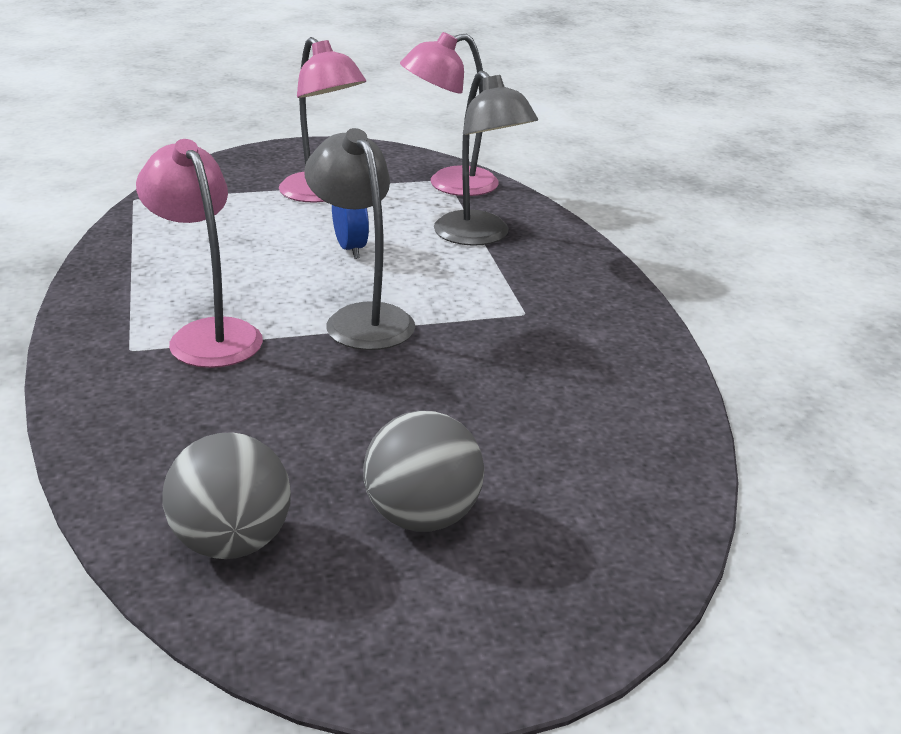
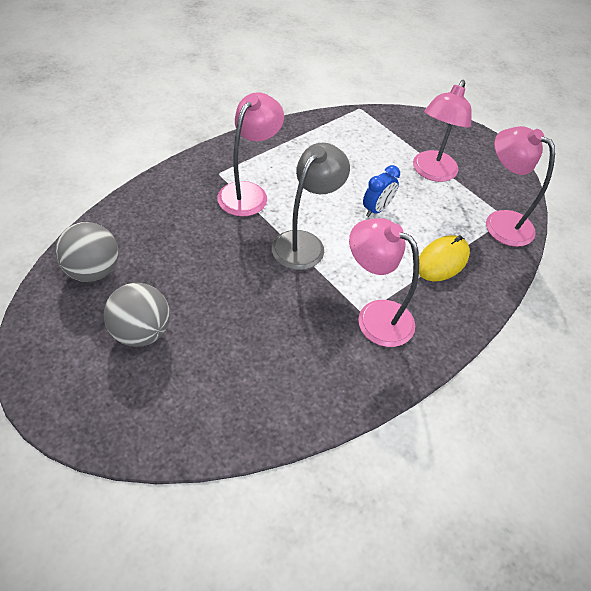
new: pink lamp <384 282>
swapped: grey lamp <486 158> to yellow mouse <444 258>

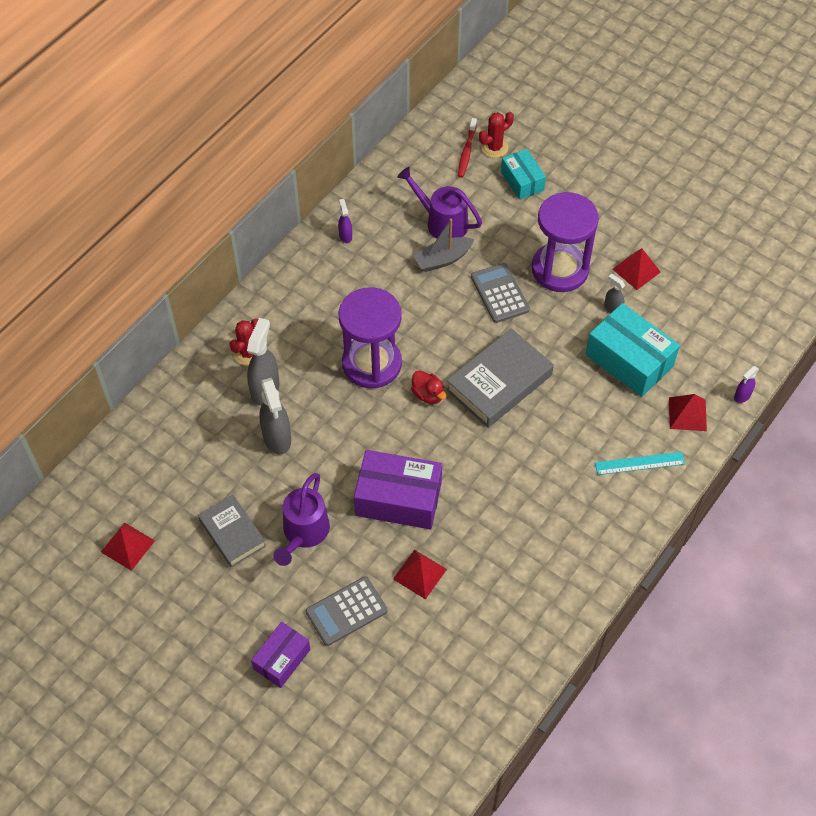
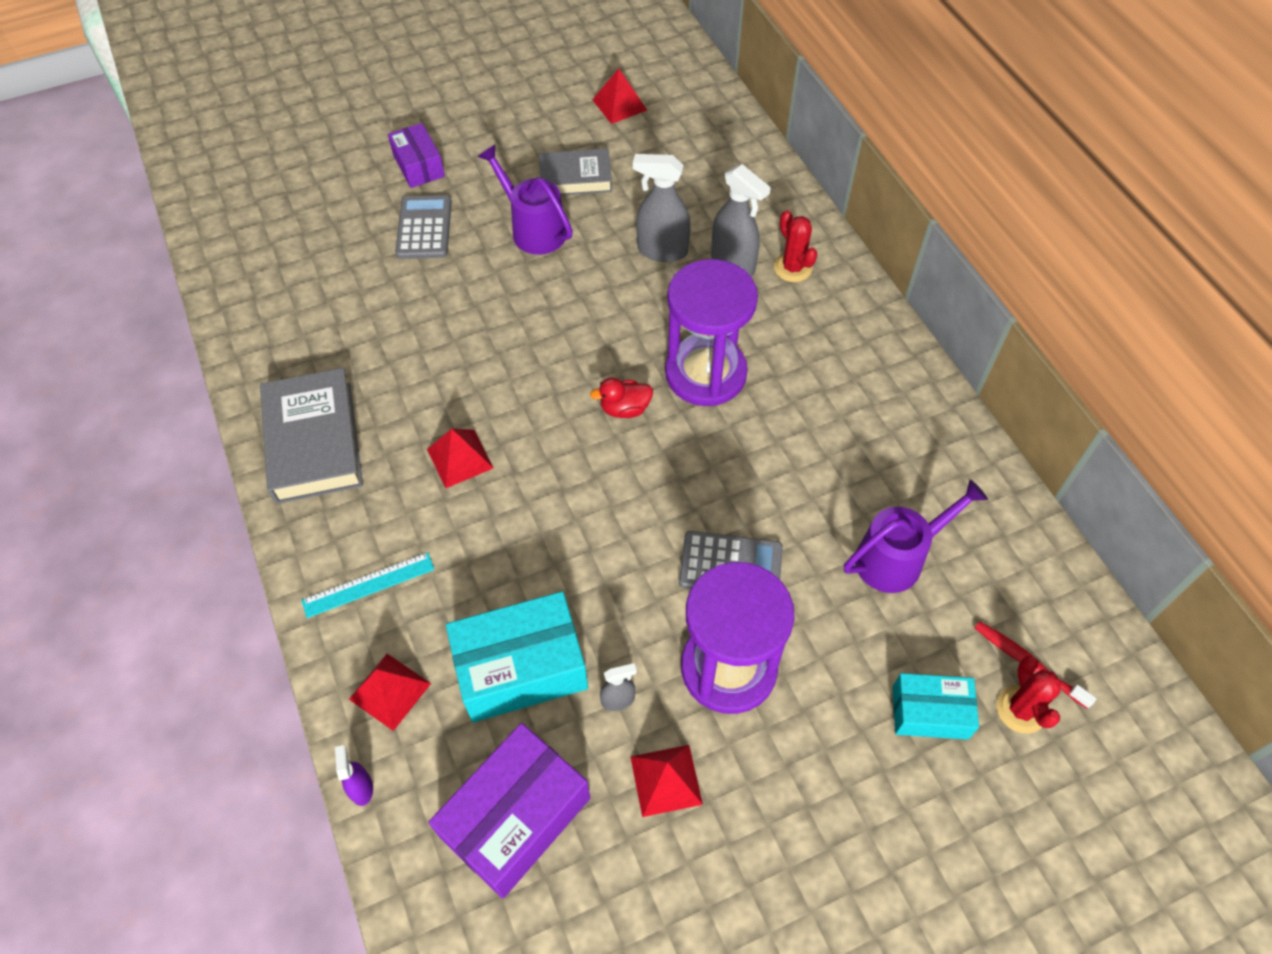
gone: purple spray bottle <345 221>; grey boat <443 245>
shifted: grey book <500 378> to <311 436>; red pyramid <420 574> to <460 458>; purple box <398 490> to <509 811>
rotated: turquoise ruler <640 463> = <368 585> 45 degrees clockwise

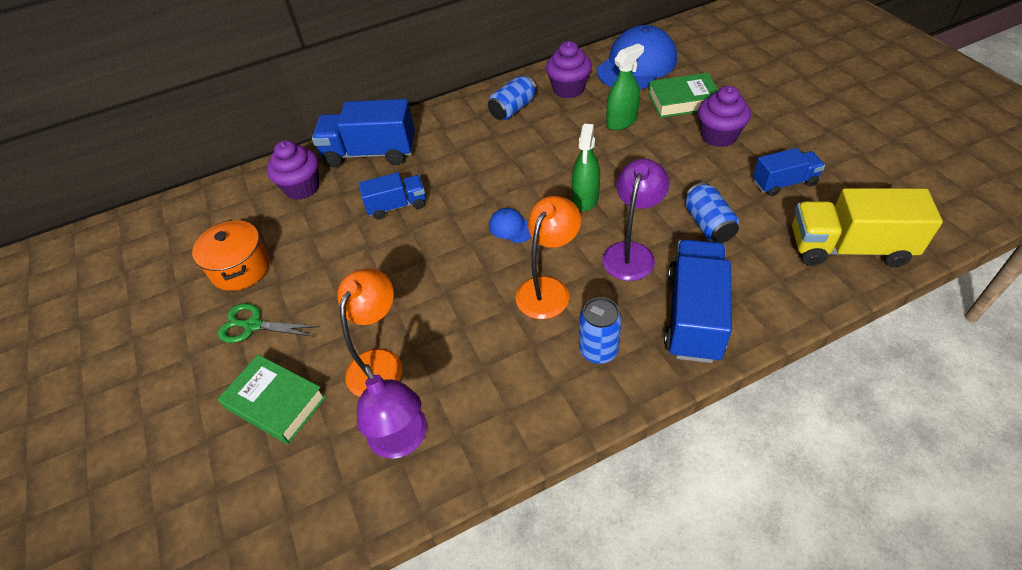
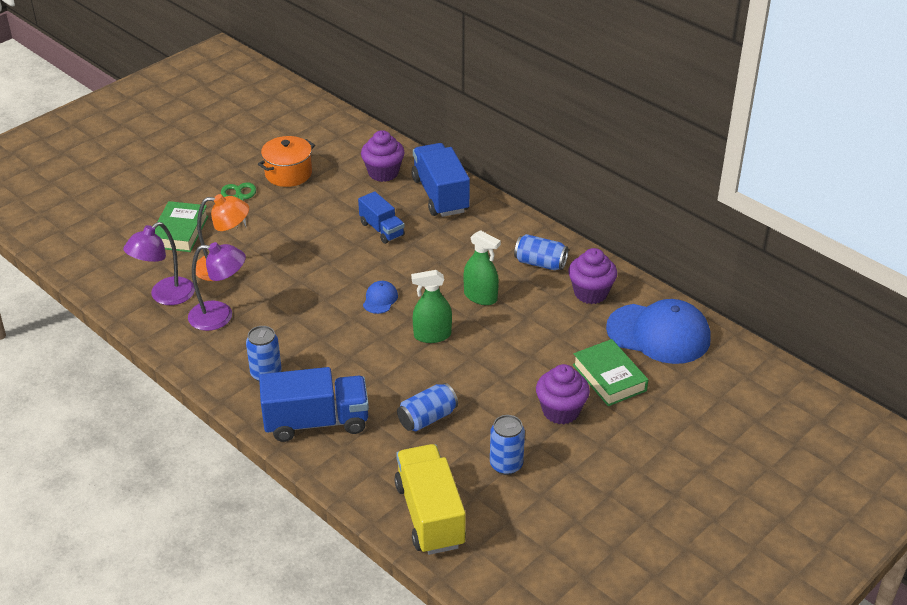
gone: orange lamp <548 257>
shifted: purple lamp <636 220> to <217 286>; green spray bottle <625 86> to <482 267>
swapped: blue truck <789 172> to blue can <507 445>

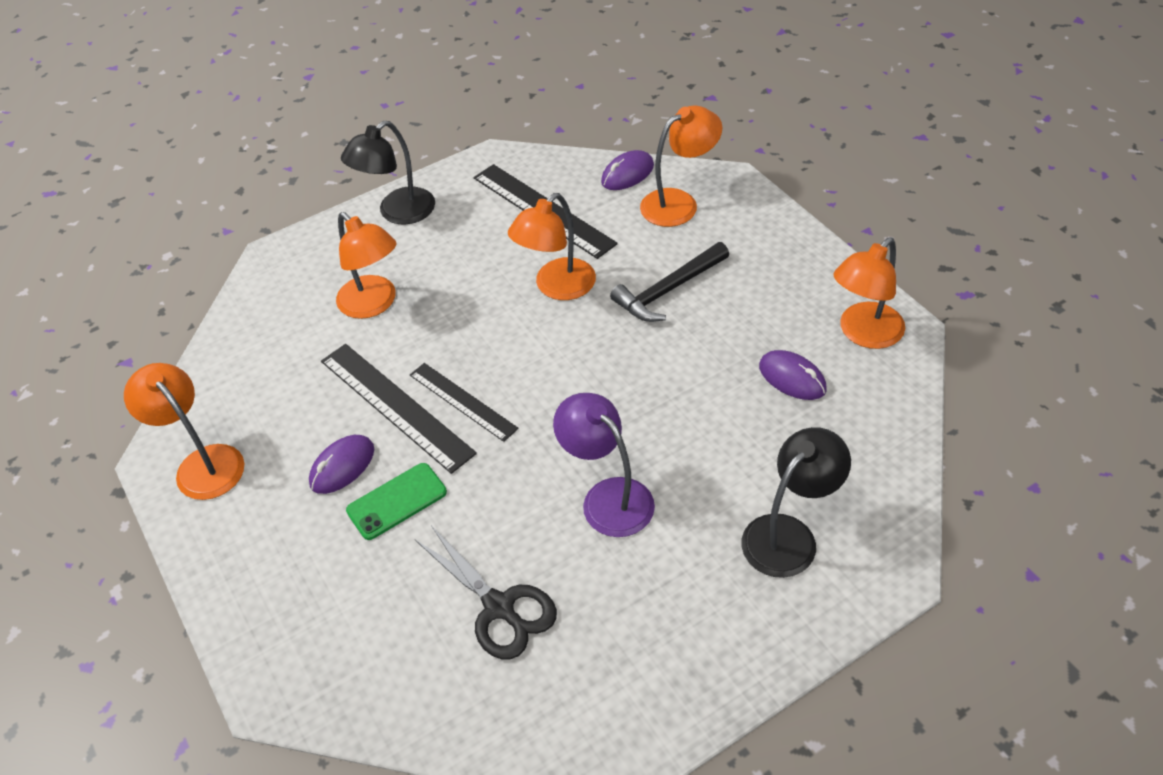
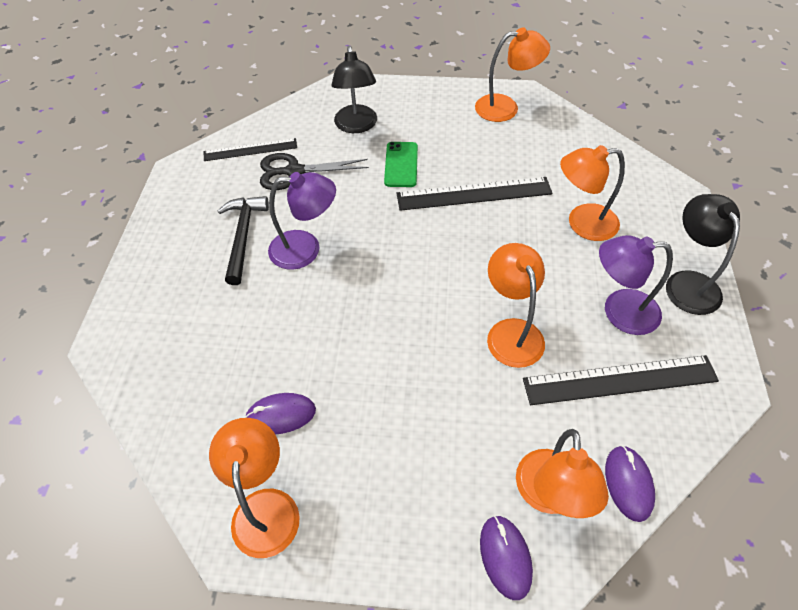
new: purple lamp <636 285>
shifted: black ruler <464 402> to <250 149>; black hammer <669 282> to <243 240>; black lamp <796 502> to <354 89>; purple mouse <341 464> to <506 557>

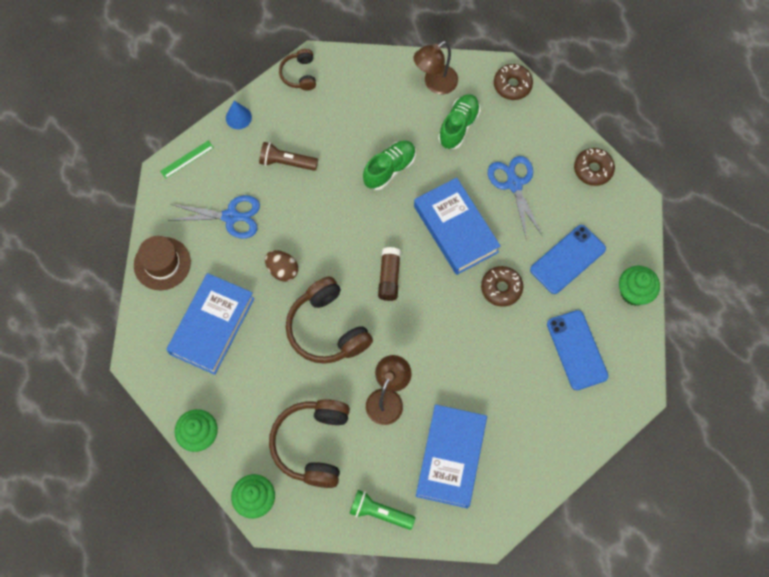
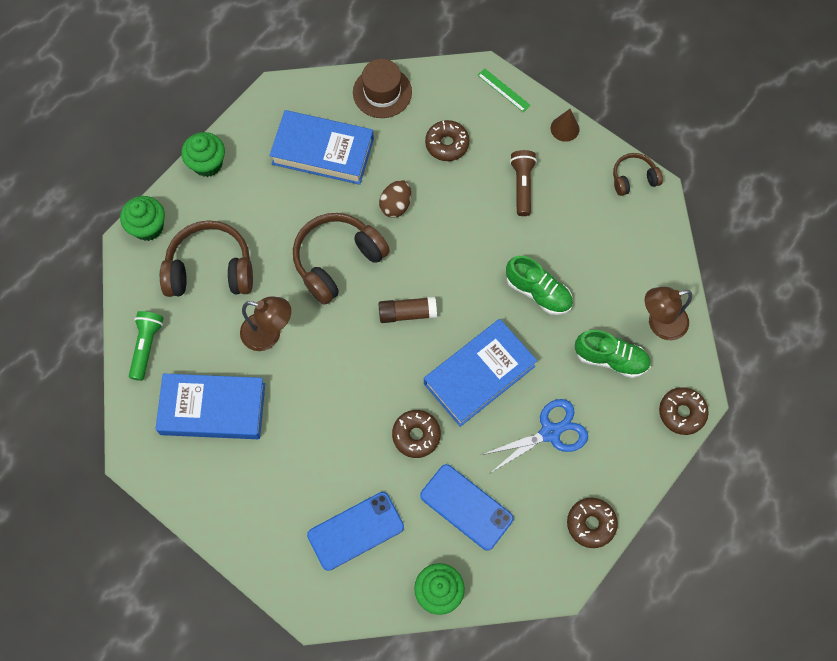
swapped: blue scissors <214 217> to brown donut <447 140>
repainted: blue cone <239 115> to brown cone <565 125>
rotated: brown lamp <435 67> = <668 313> 60 degrees counterclockwise

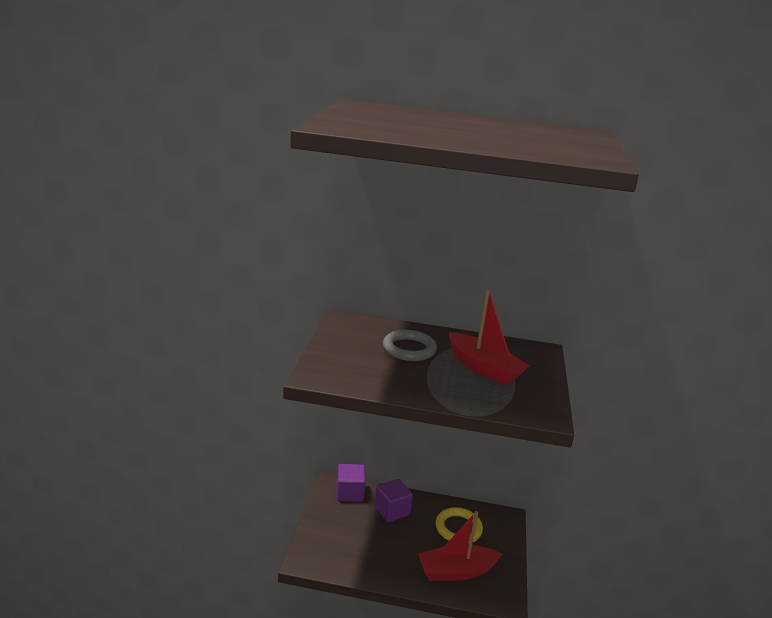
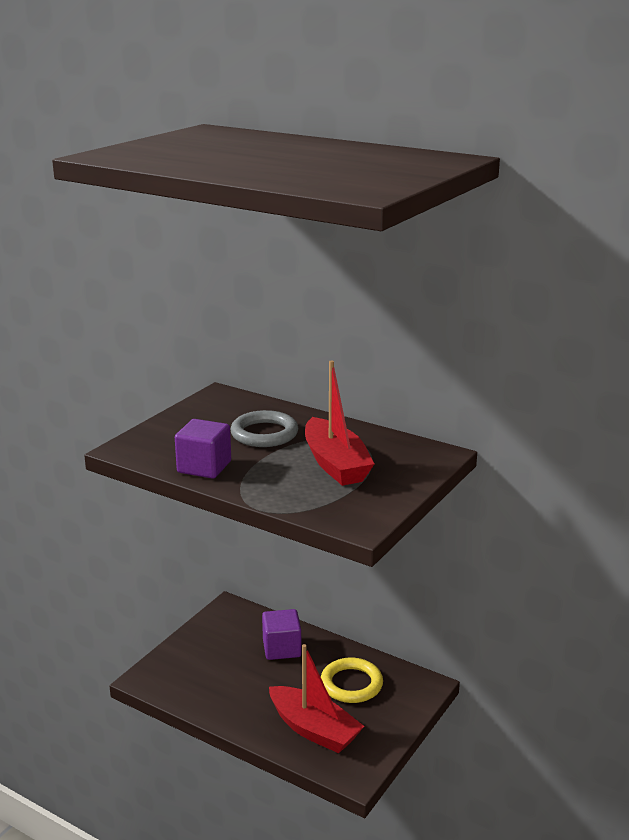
shifted: purple cube <351 483> to <203 449>
rotated: red boat <460 546> = <316 698> 150 degrees counterclockwise

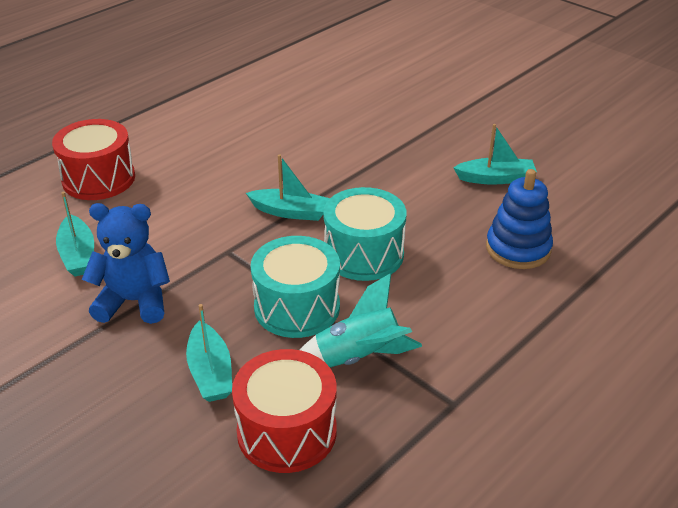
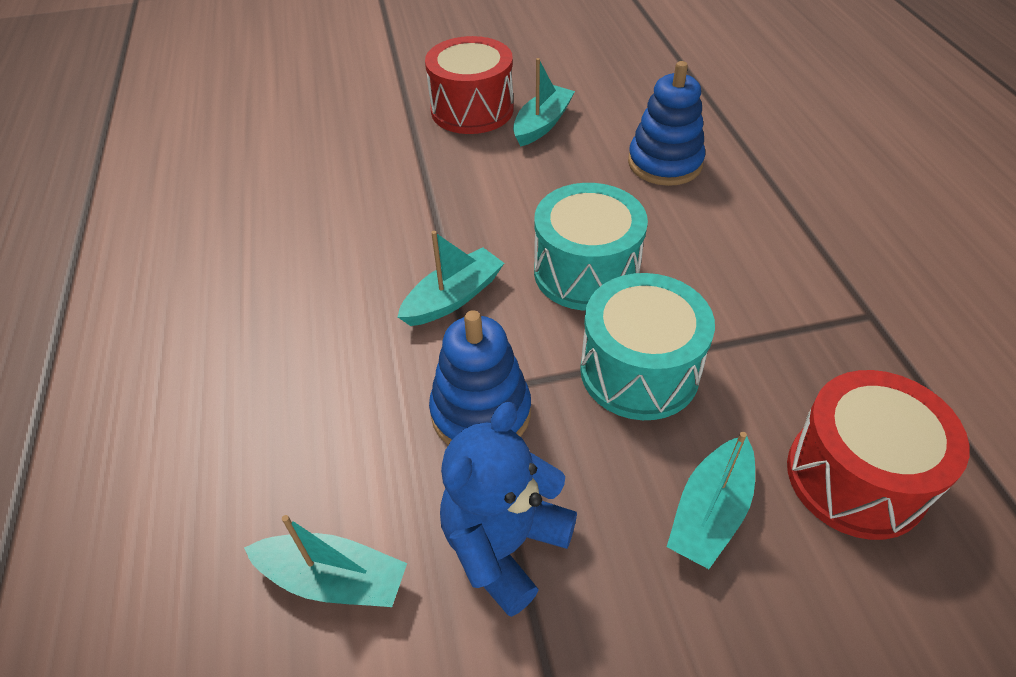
gone: turquoise rocket <361 320>
new: blue stacking toy <480 377>
shifted: red drum <93 159> to <469 85>
rotated: turquoise boat <209 353> = <711 500> 105 degrees clockwise

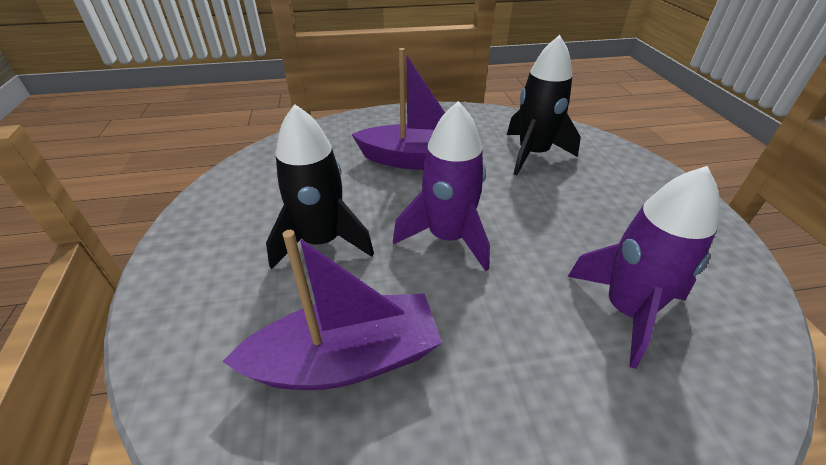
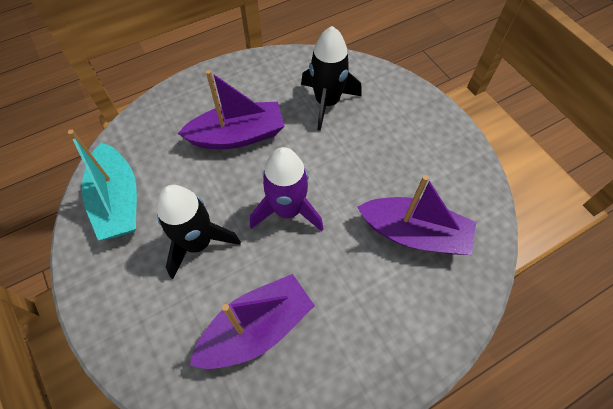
new: turquoise boat <102 184>
swapped: purple rocket <643 267> to purple boat <416 215>

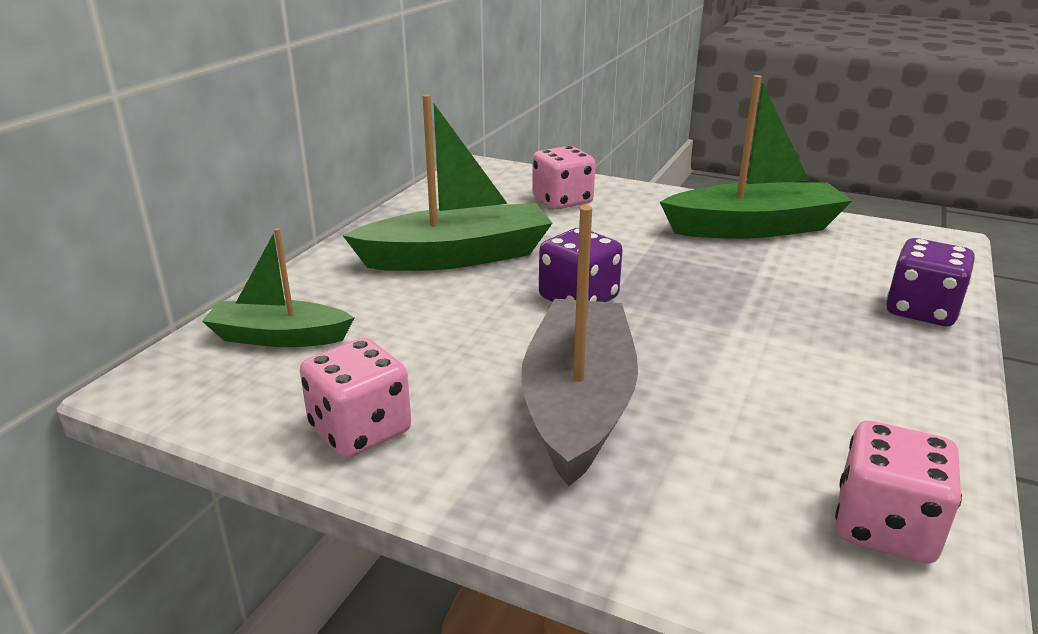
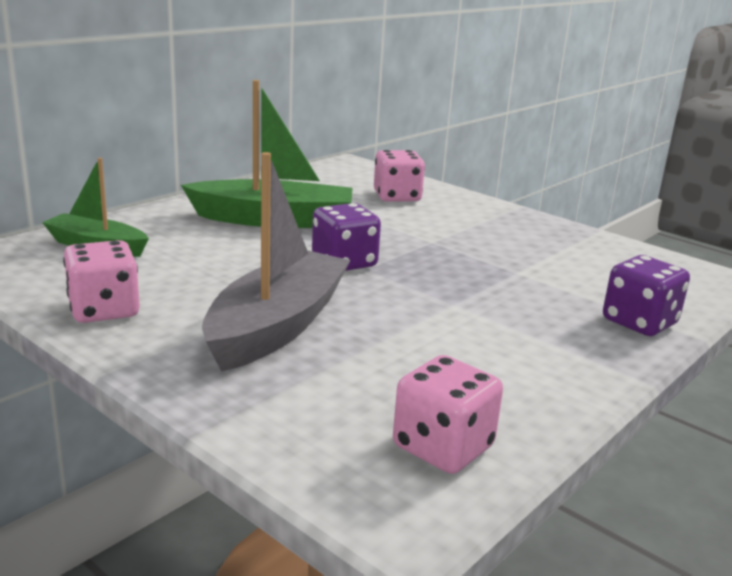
gone: green boat <756 157>

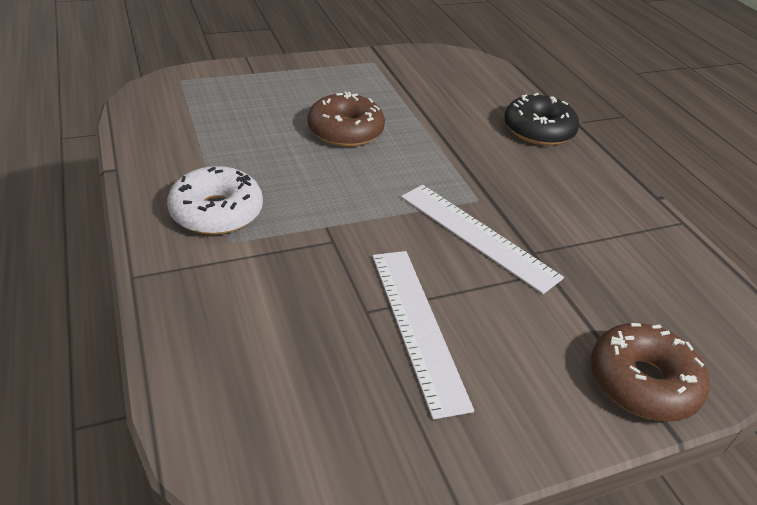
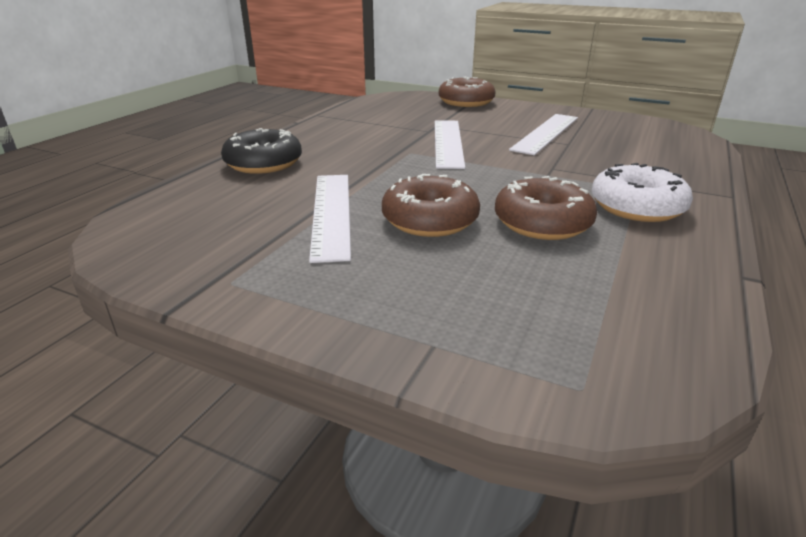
new: white ruler <330 219>; brown donut <546 208>

